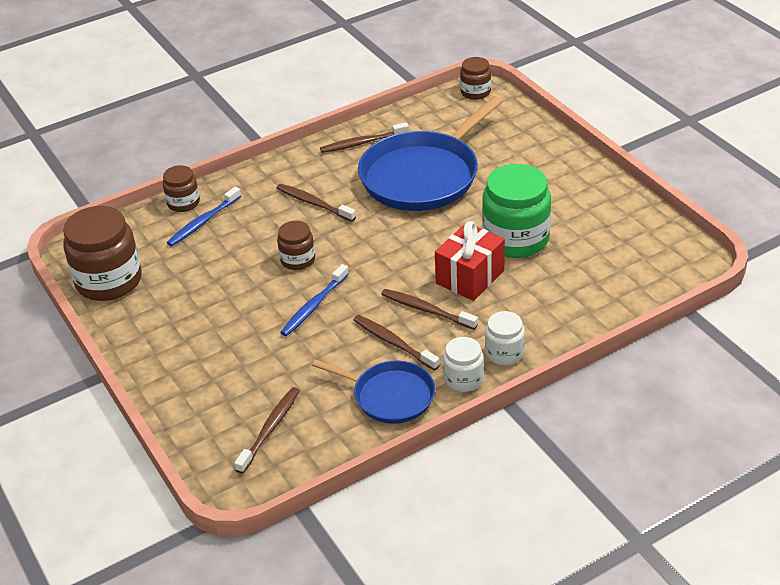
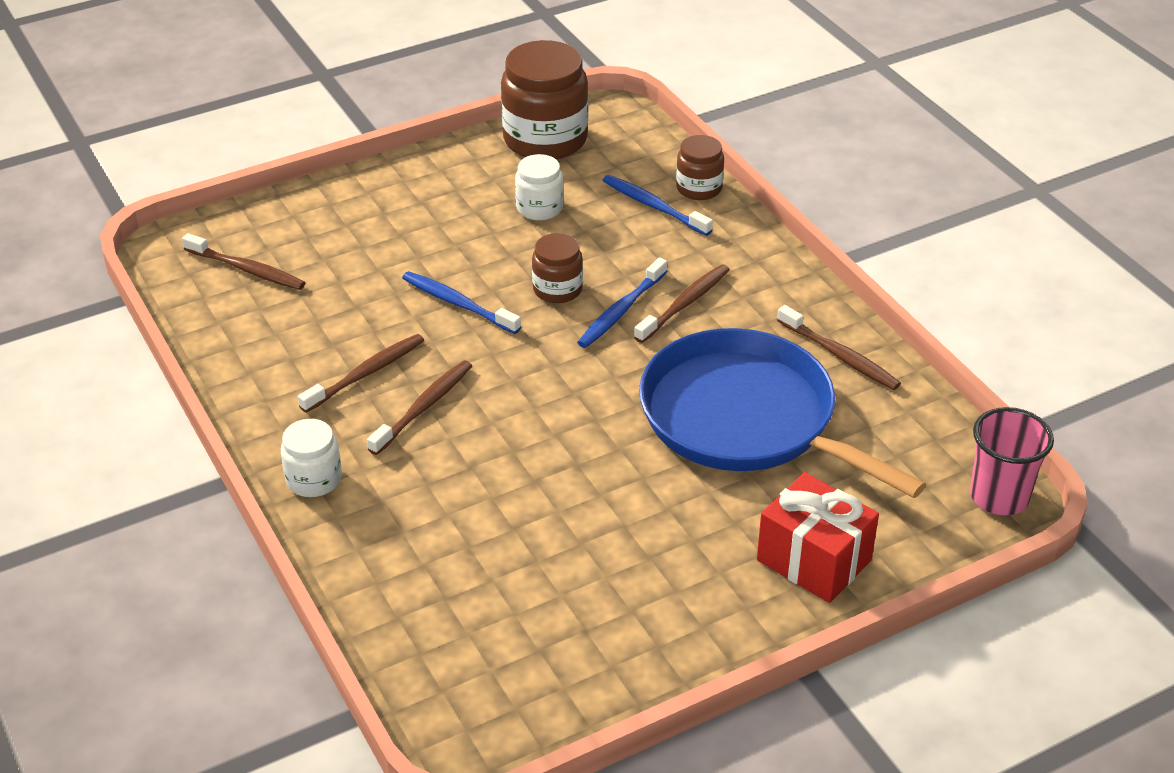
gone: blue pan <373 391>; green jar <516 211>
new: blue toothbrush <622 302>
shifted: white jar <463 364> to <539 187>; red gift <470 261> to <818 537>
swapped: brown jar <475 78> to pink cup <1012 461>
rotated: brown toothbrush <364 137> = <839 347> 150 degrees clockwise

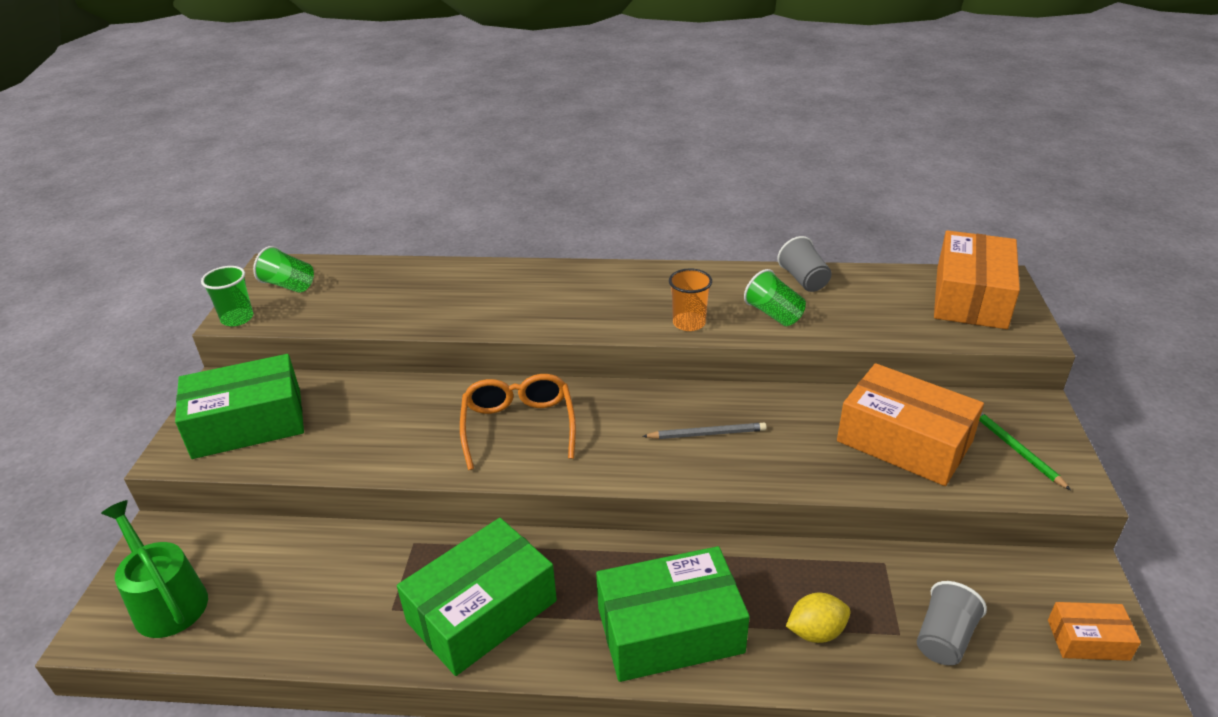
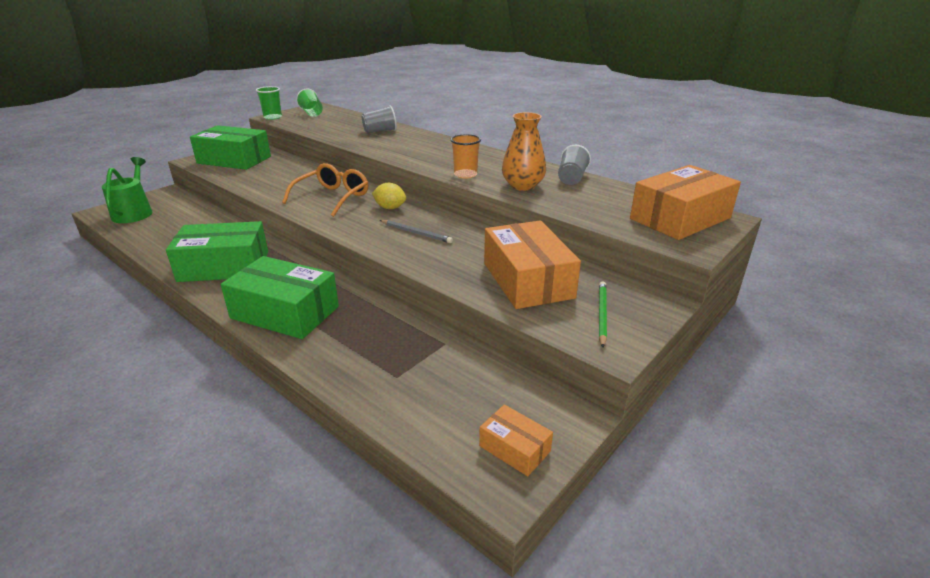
shifted: grey cup <952 623> to <379 119>; yellow lemon <818 618> to <389 196>
swapped: green cup <775 297> to orange vase <524 151>

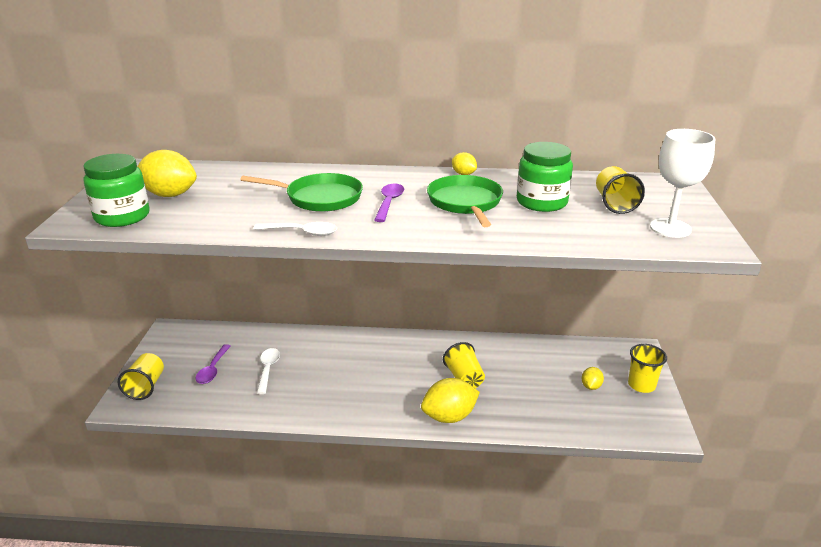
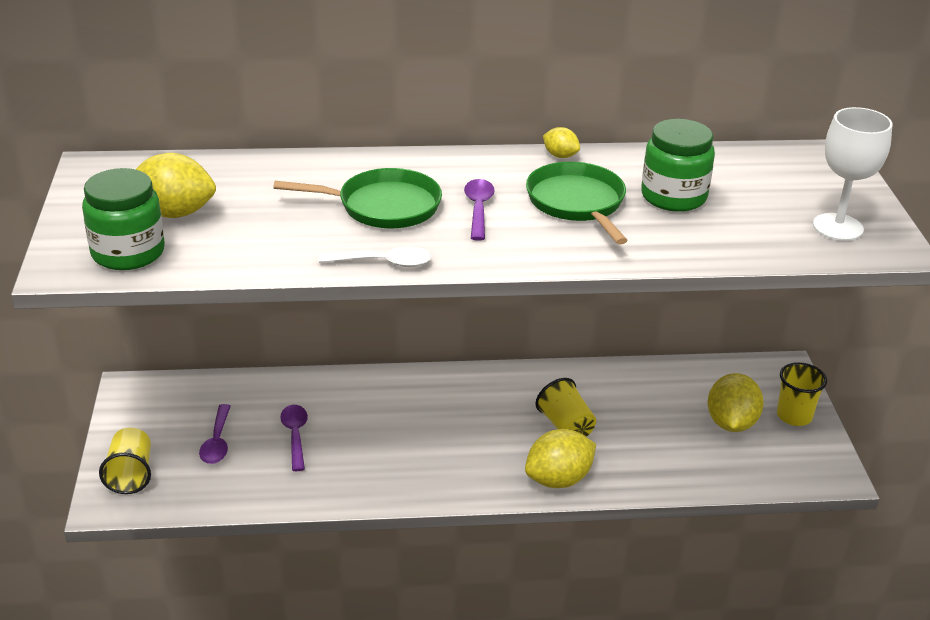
gone: yellow cup <620 190>
repainted: white spoon <268 371> to purple spoon <294 438>
scaled: yellow lemon <593 378> = <735 402> x1.93

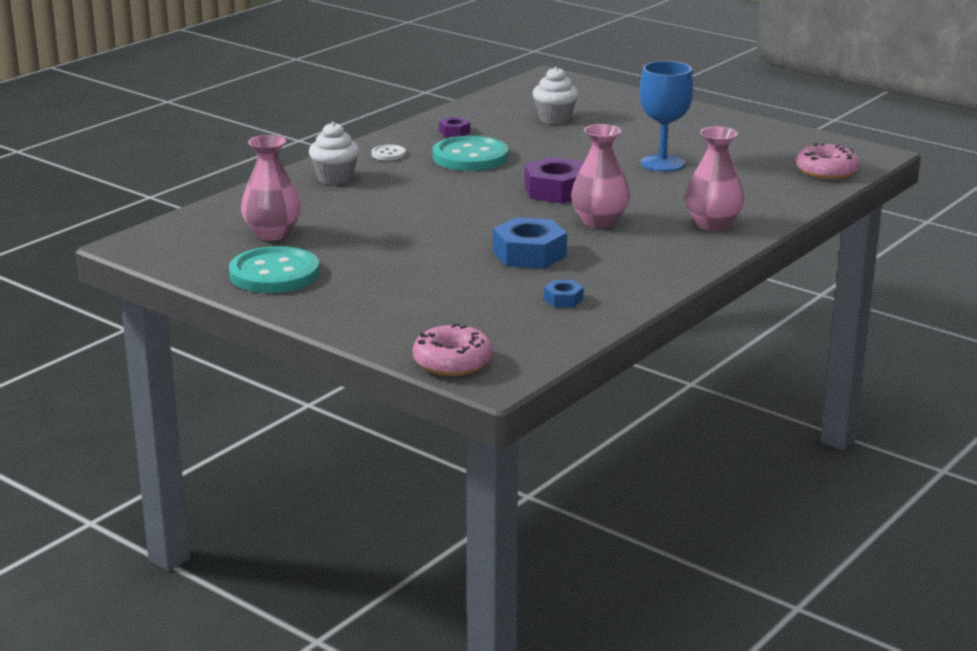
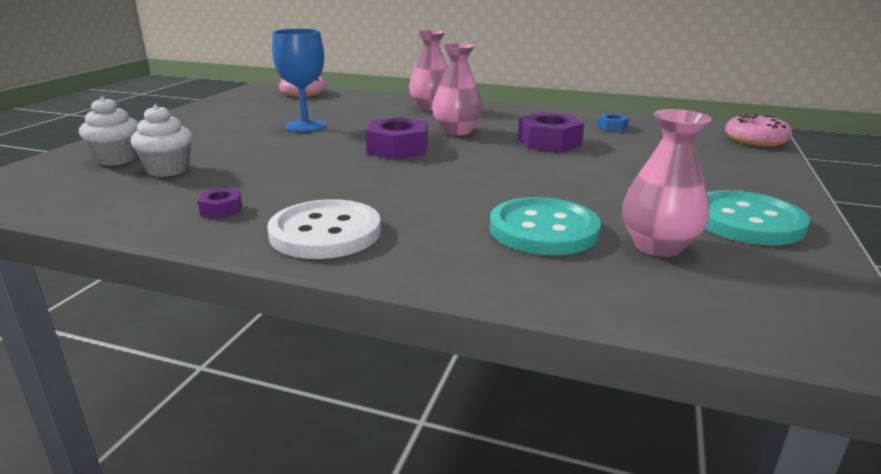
shifted: white cupcake <334 153> to <108 131>; turquoise button <470 153> to <545 226>
repainted: blue nut <530 243> to purple nut <551 132>
scaled: white button <389 153> = <324 229> x2.19

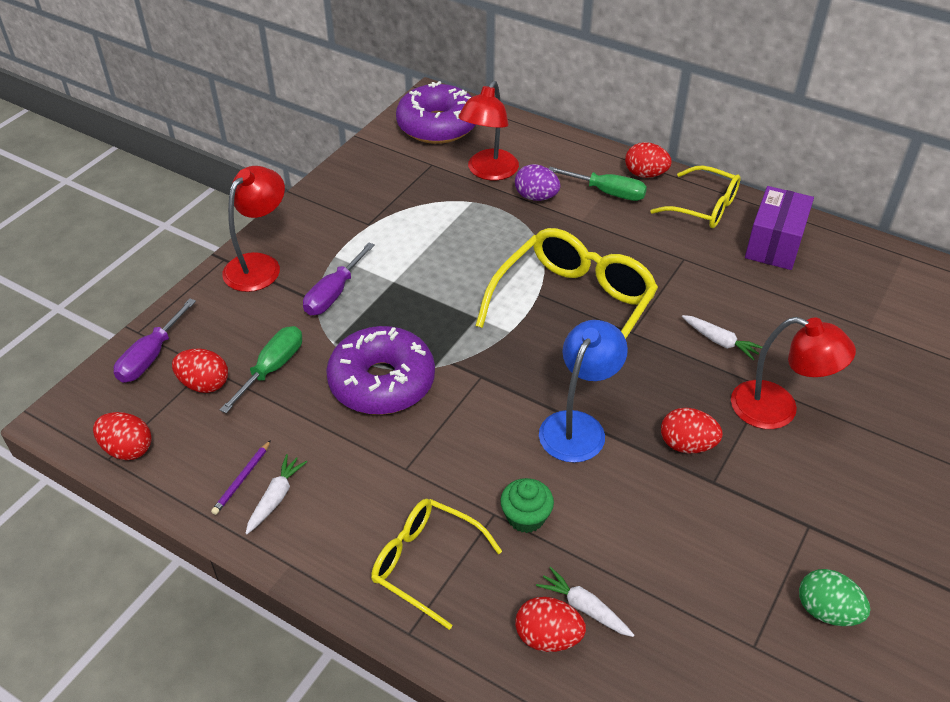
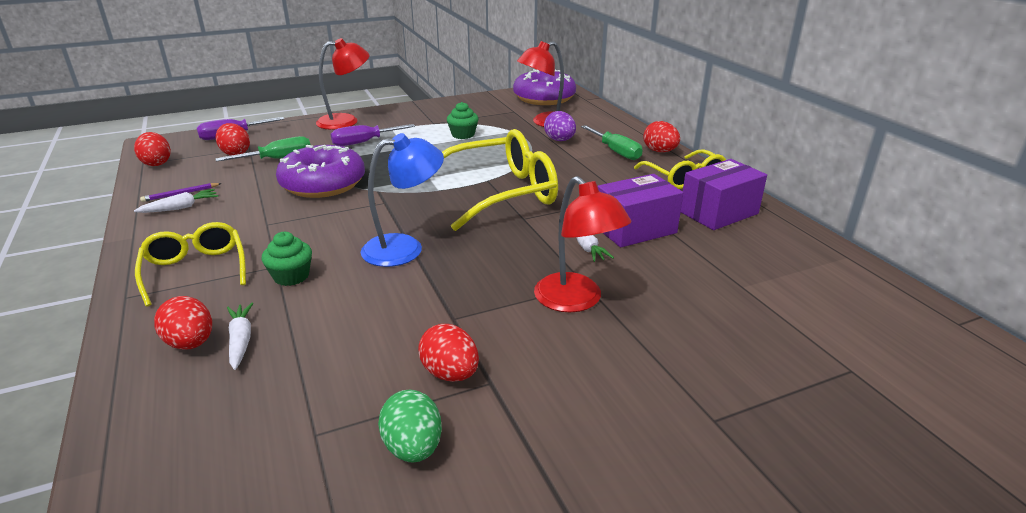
new: green cupcake <462 120>; purple box <640 211>
shifted: red egg <692 430> to <448 353>

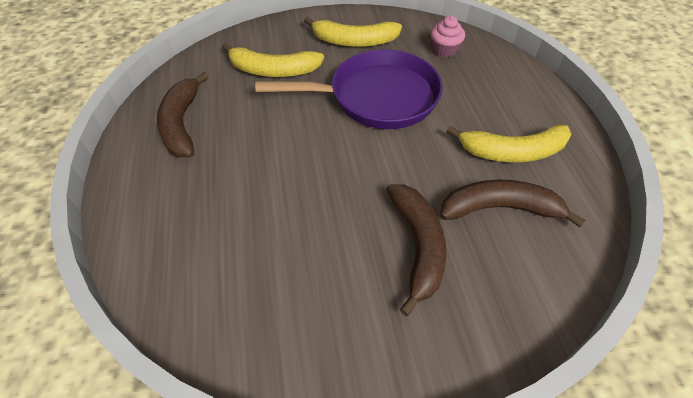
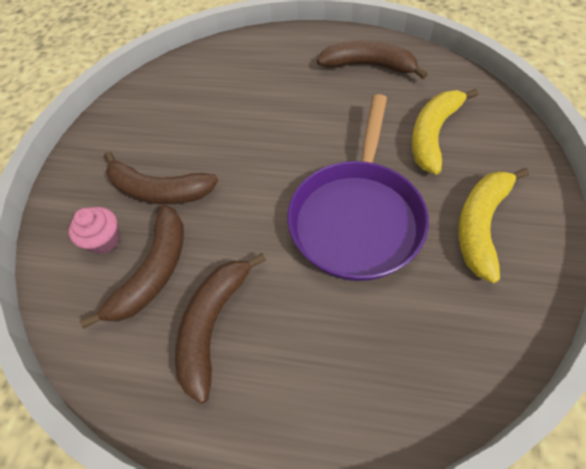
shifted: pink cupcake <447 37> to <94 230>
repainted: yellow banana <509 143> to brown banana <220 328>

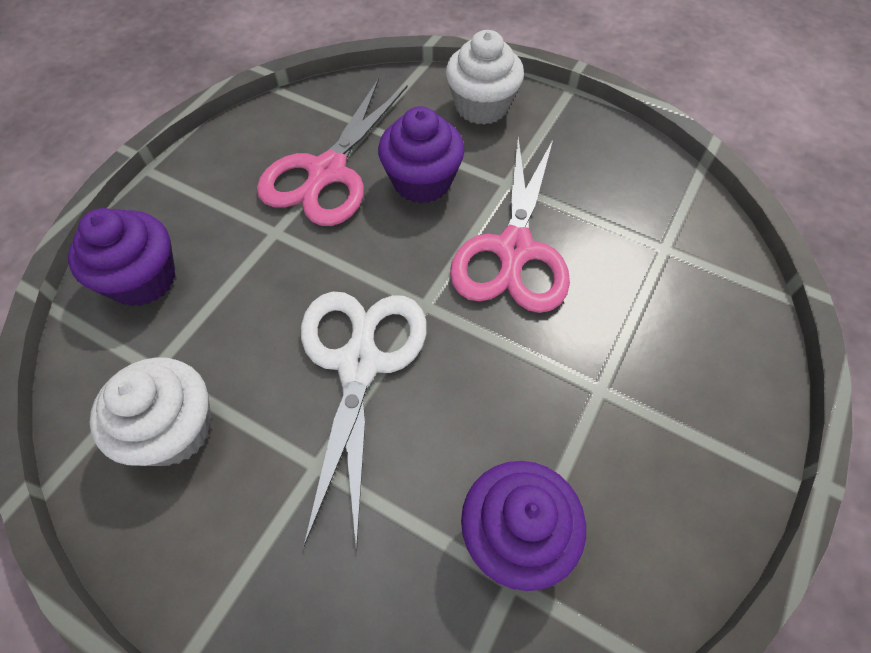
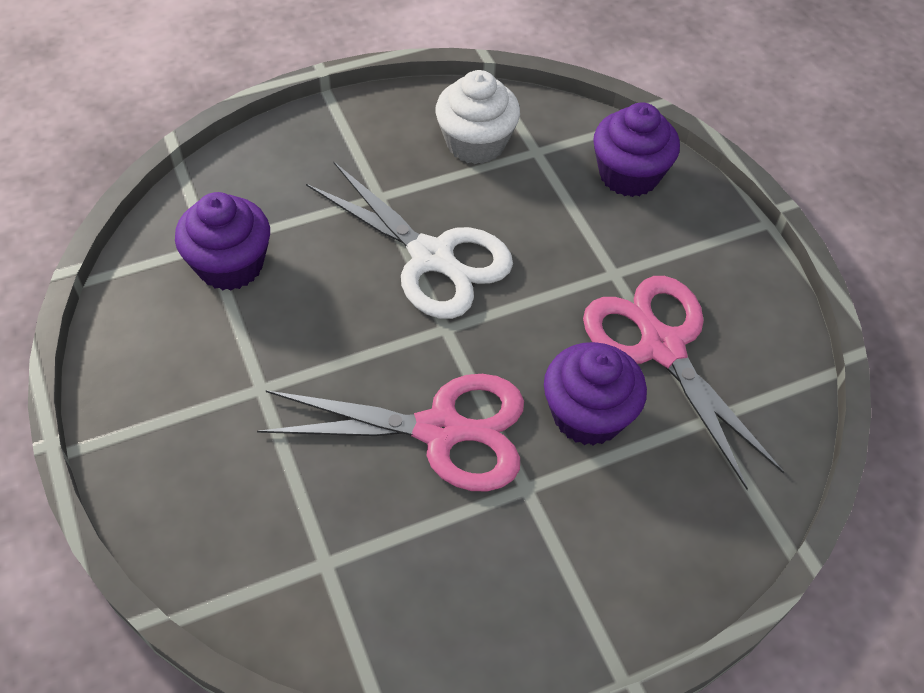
gone: white cupcake <485 77>
rotated: pink scissors <510 225> = <390 433> 135 degrees clockwise

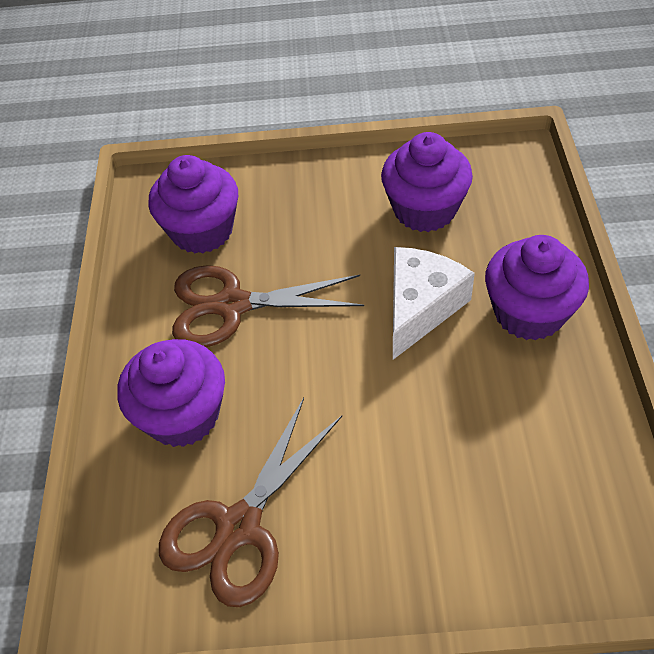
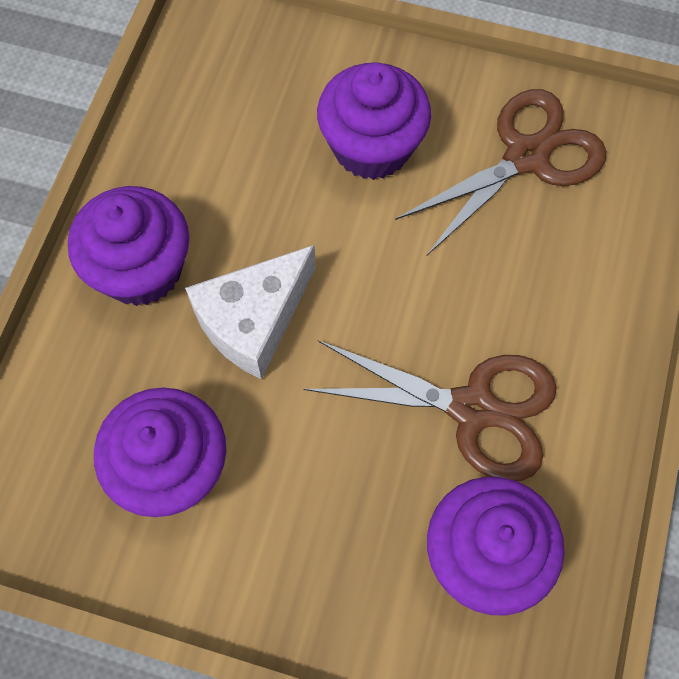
shifted: purple cupcake <171 393> to <374 121>

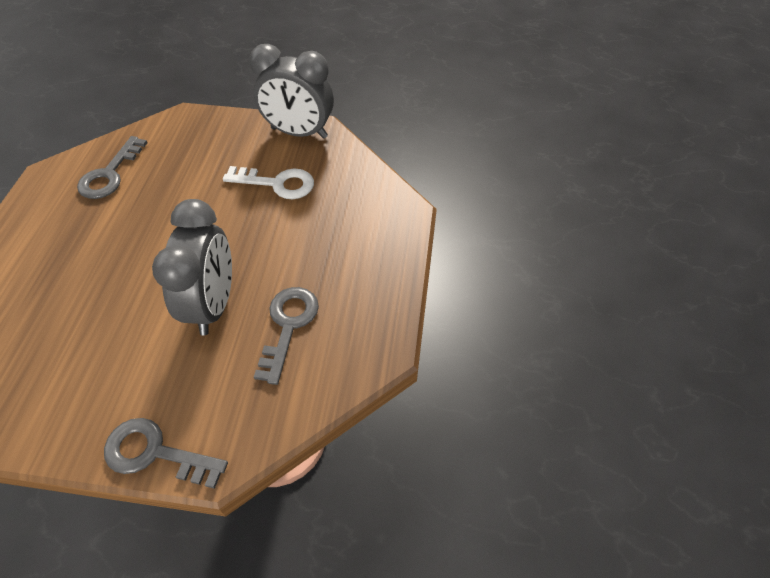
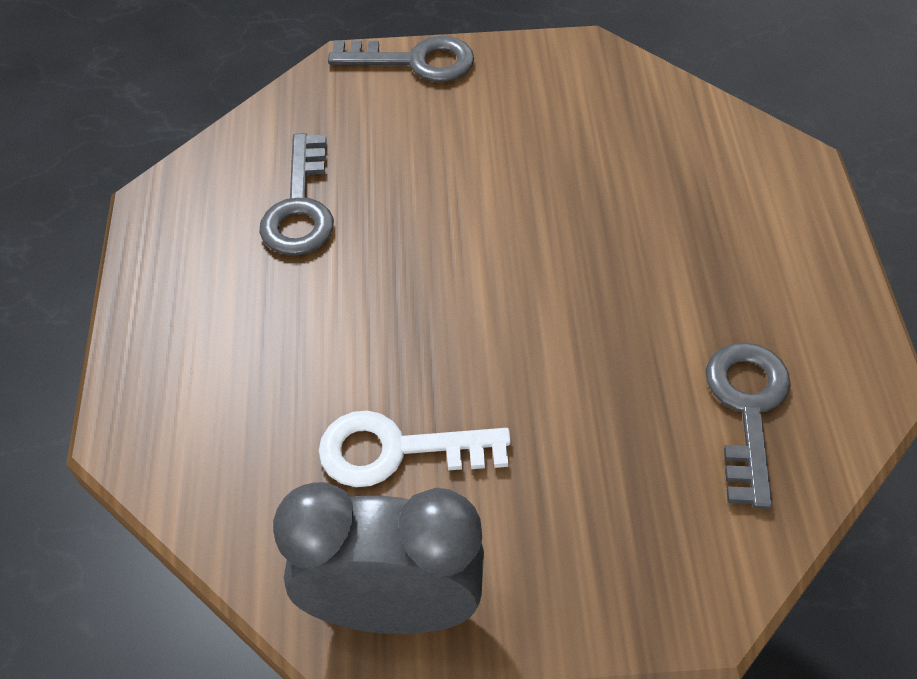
gone: grey clock <192 267>

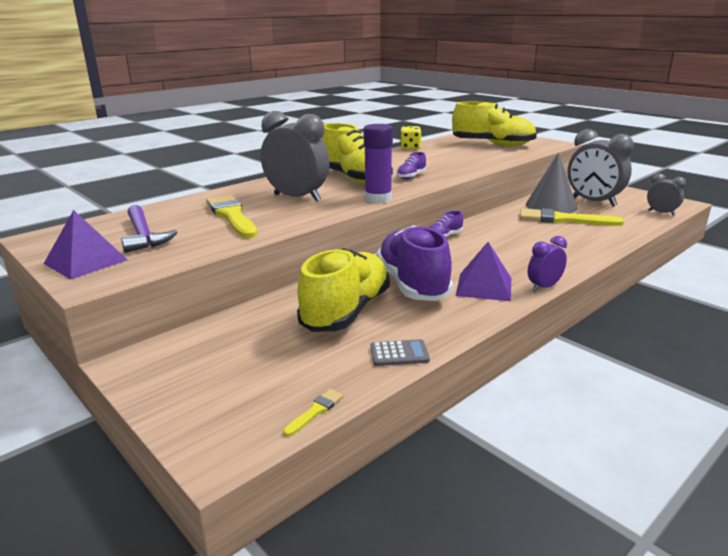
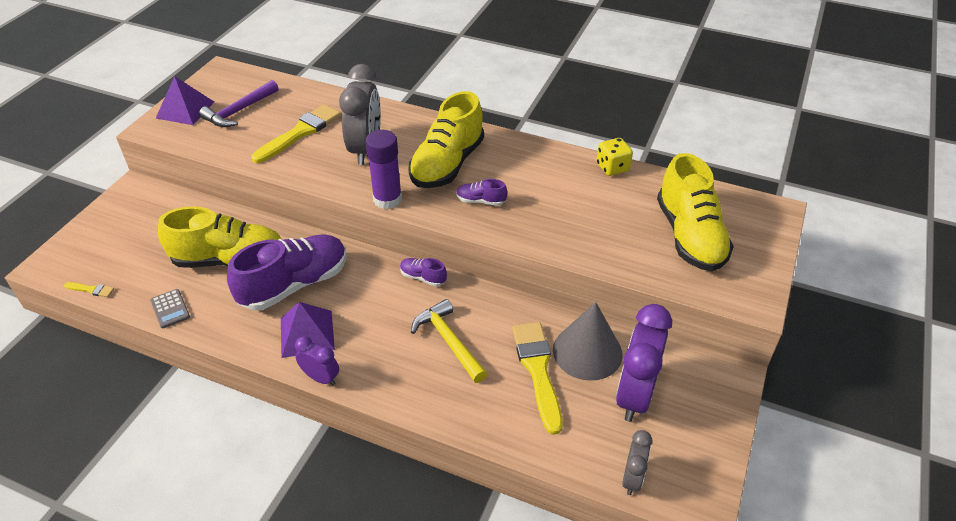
new: yellow hammer <449 341>
repainted: grey clock <601 168> to purple clock <644 363>

